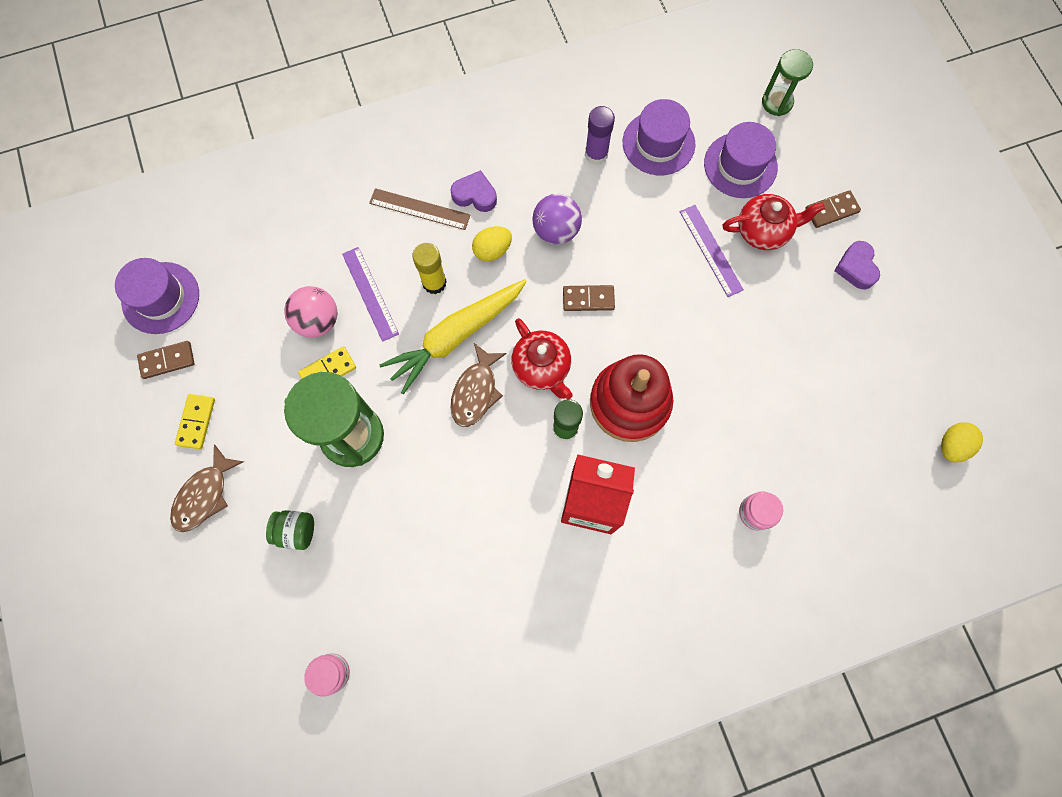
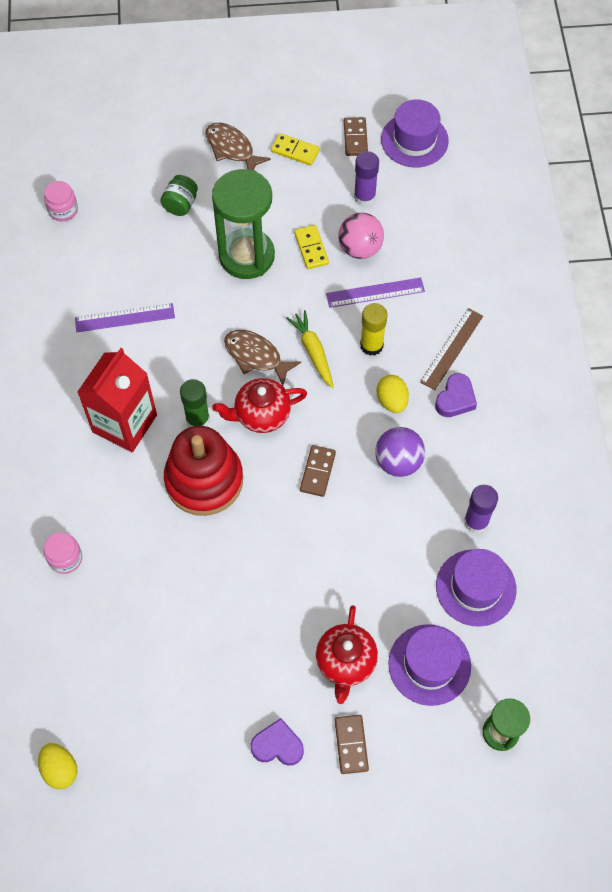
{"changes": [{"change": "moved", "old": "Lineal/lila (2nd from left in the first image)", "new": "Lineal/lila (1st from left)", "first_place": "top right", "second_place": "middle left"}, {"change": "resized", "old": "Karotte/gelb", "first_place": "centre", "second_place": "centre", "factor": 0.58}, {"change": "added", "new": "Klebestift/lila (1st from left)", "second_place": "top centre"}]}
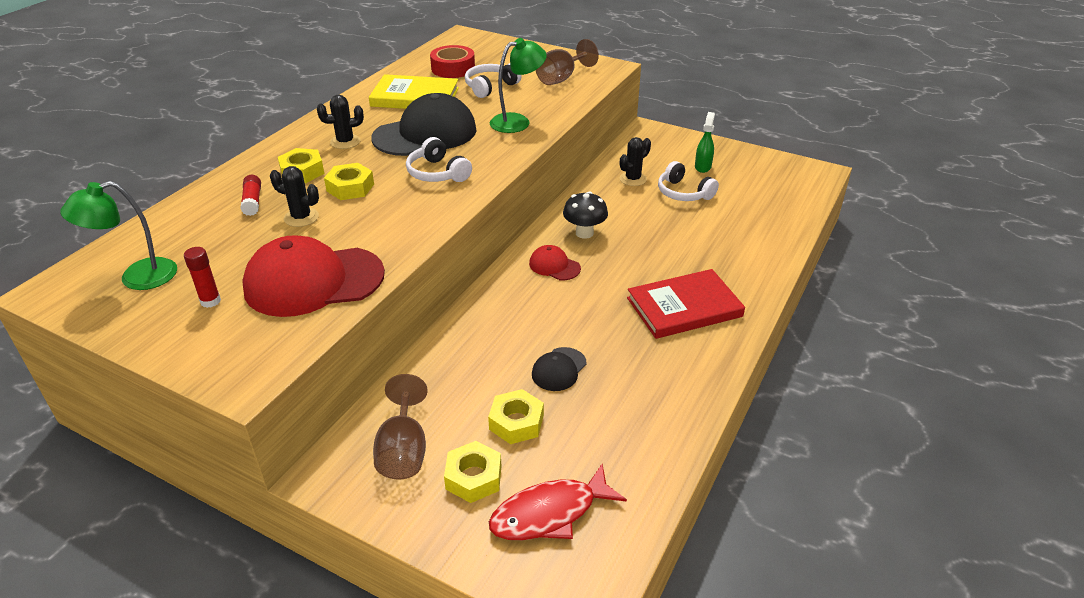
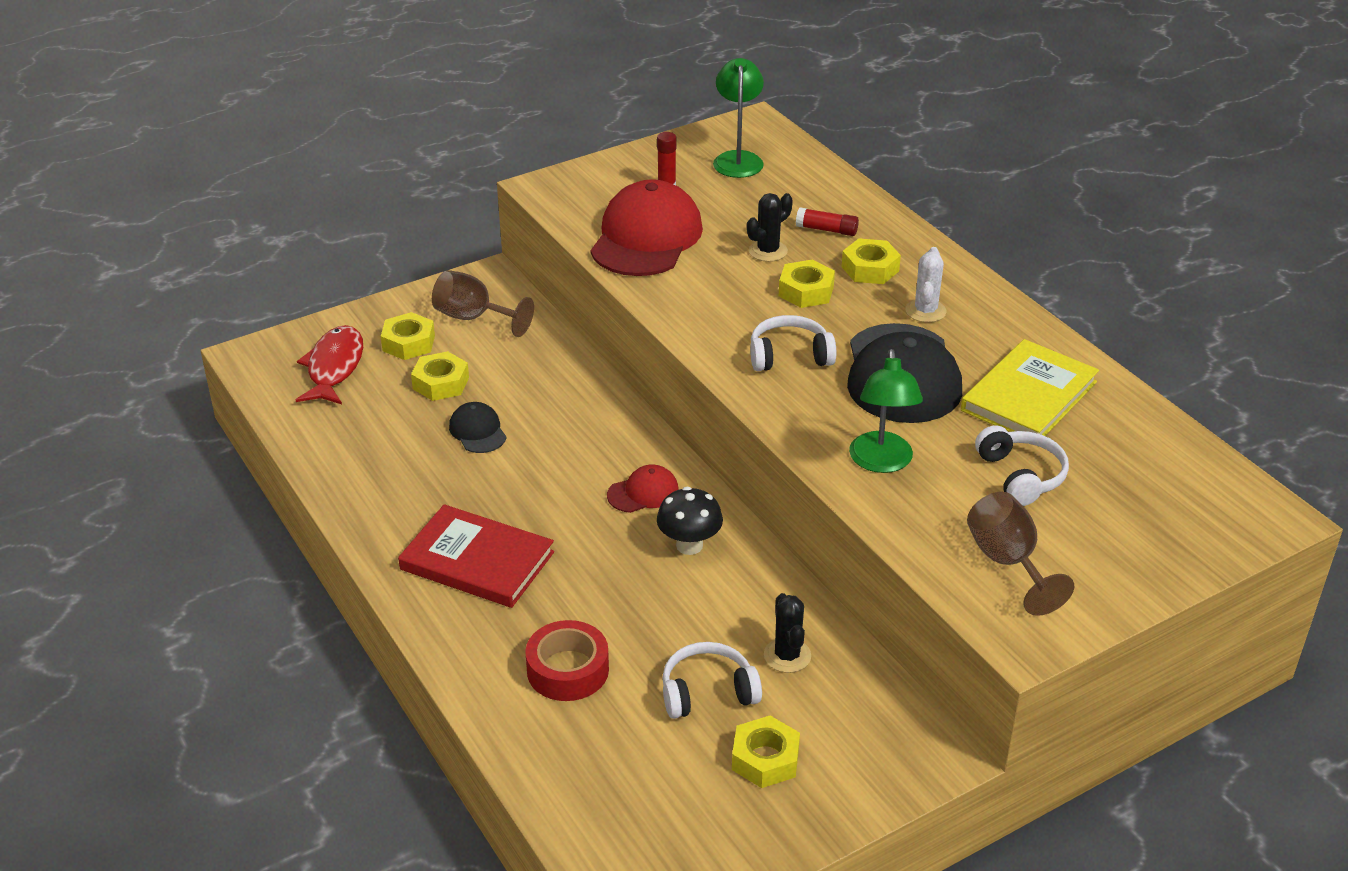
{"changes": [{"change": "moved", "old": "Klebeband/rot", "first_place": "top centre", "second_place": "bottom centre"}, {"change": "recoloured", "old": "Kaktus/schwarz (2nd from left)", "new": "Kaktus/weiß", "first_place": "top left", "second_place": "top right"}, {"change": "replaced", "old": "Sprühflasche/grün", "new": "Sechskantmutter/gelb (3rd from left)", "first_place": "top centre", "second_place": "bottom centre"}, {"change": "turned", "old": "Buch/rot", "first_place": "centre", "second_place": "centre", "degrees": -75}]}
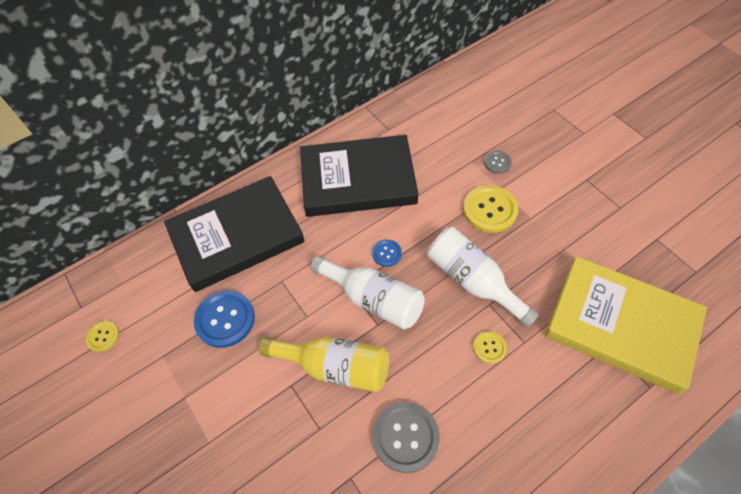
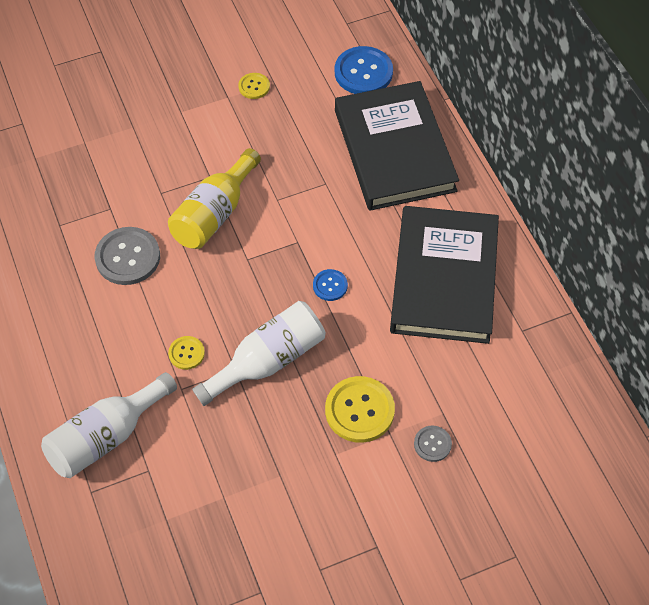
{"changes": [{"change": "moved", "old": "Flasche/weiß (1st from left)", "first_place": "centre", "second_place": "bottom left"}, {"change": "removed", "old": "Buch/gelb", "first_place": "middle right"}, {"change": "moved", "old": "Knopf/blau (1st from left in the first image)", "new": "Knopf/blau (2nd from left)", "first_place": "middle left", "second_place": "top centre"}, {"change": "moved", "old": "Knopf/gelb (1st from left in the first image)", "new": "Knopf/gelb (2nd from left)", "first_place": "bottom left", "second_place": "top centre"}]}
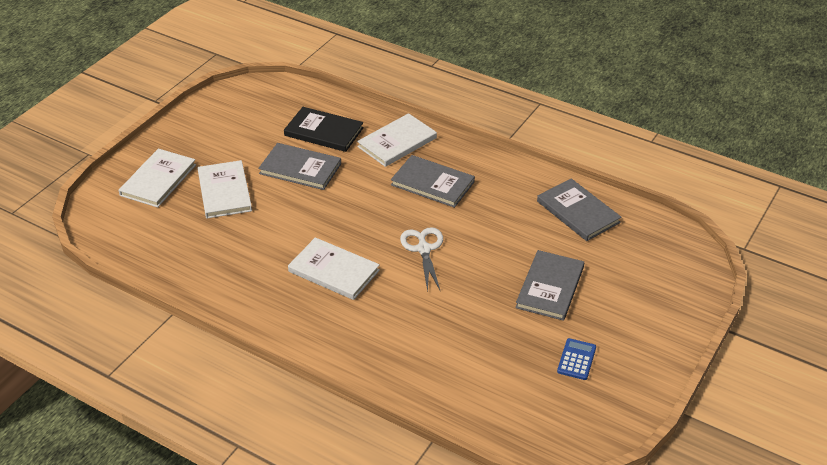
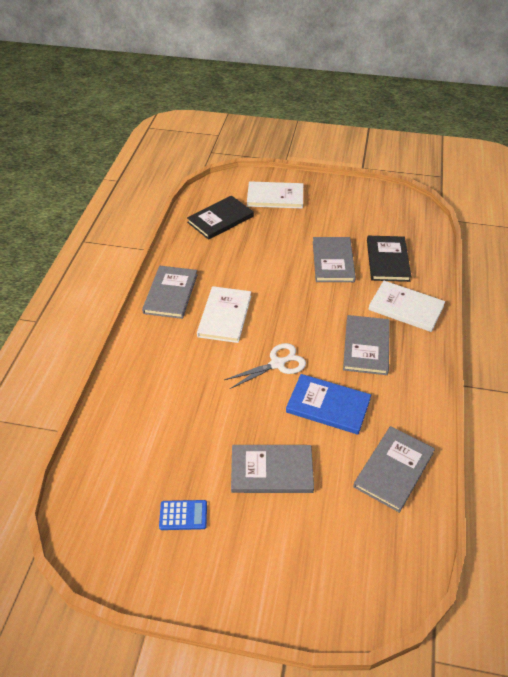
{"changes": [{"change": "removed", "old": "Buch/weiß (2nd from left)", "first_place": "middle left"}, {"change": "added", "new": "Buch/schwarz (1st from left)", "second_place": "top centre"}, {"change": "added", "new": "Buch/grau (1st from left)", "second_place": "centre"}, {"change": "added", "new": "Buch/blau", "second_place": "centre"}]}
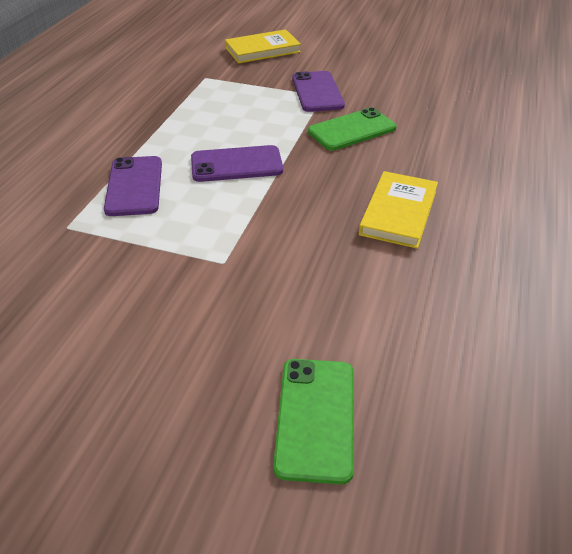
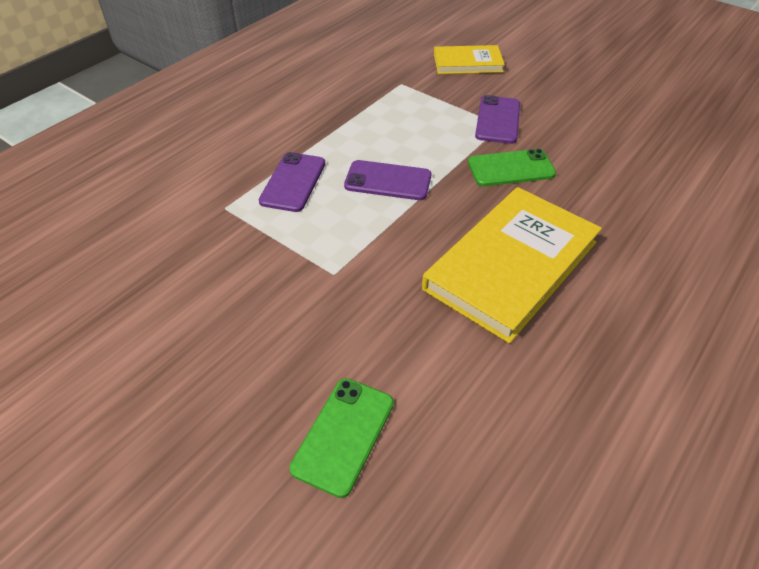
{"changes": [{"change": "resized", "old": "Buch/gelb (2nd from left)", "first_place": "middle right", "second_place": "middle right", "factor": 1.81}]}
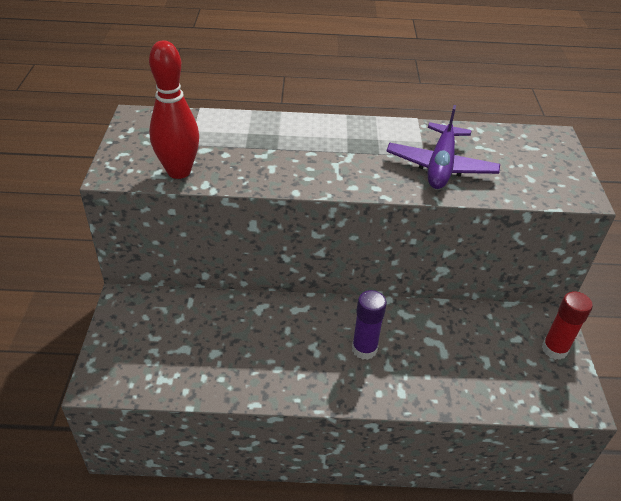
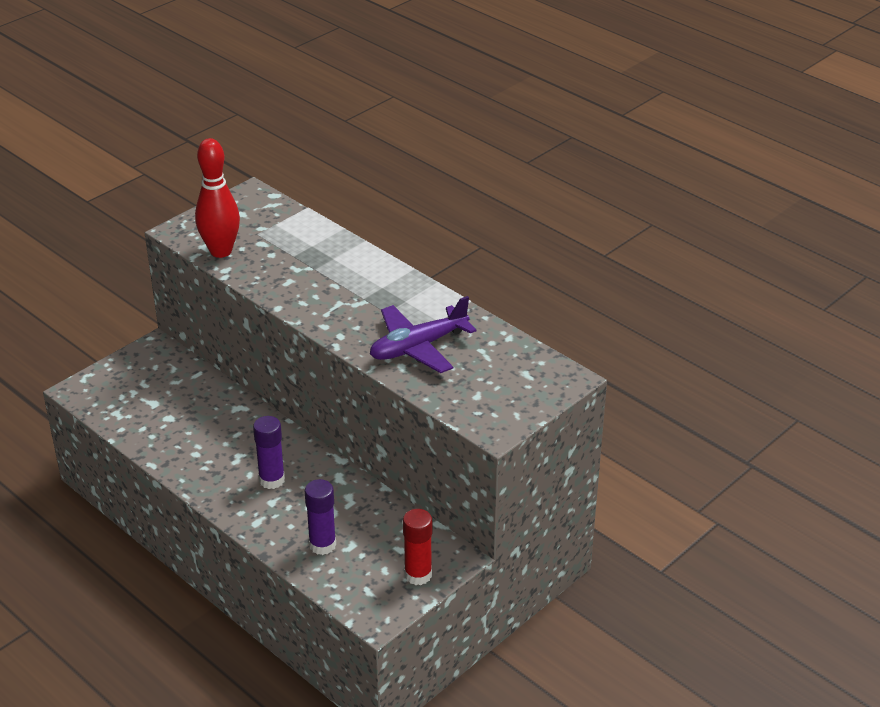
{"changes": [{"change": "added", "new": "Klebestift/lila (2nd from left)", "second_place": "bottom centre"}]}
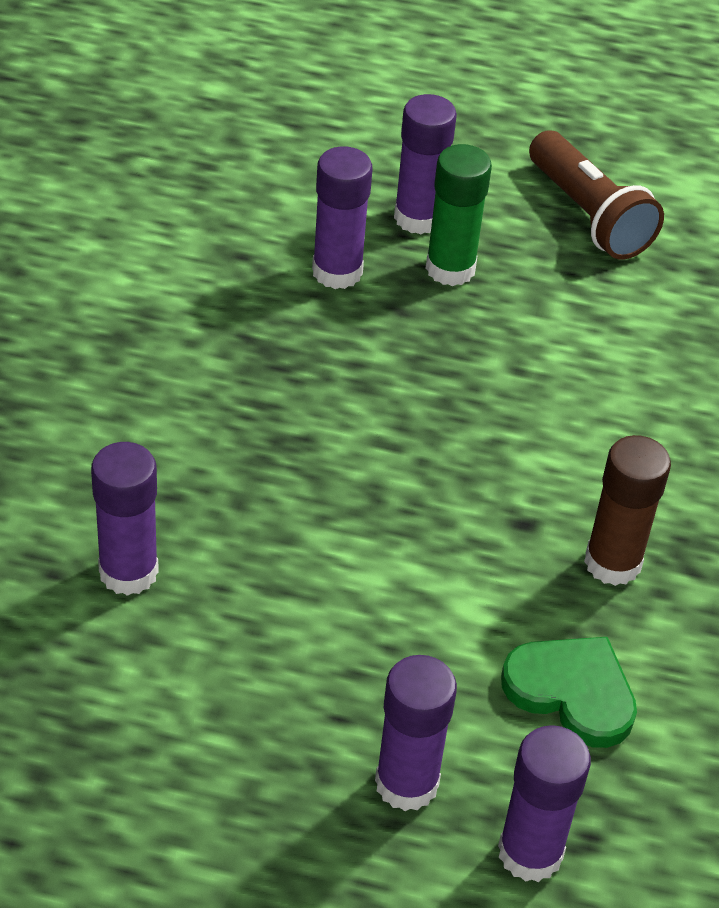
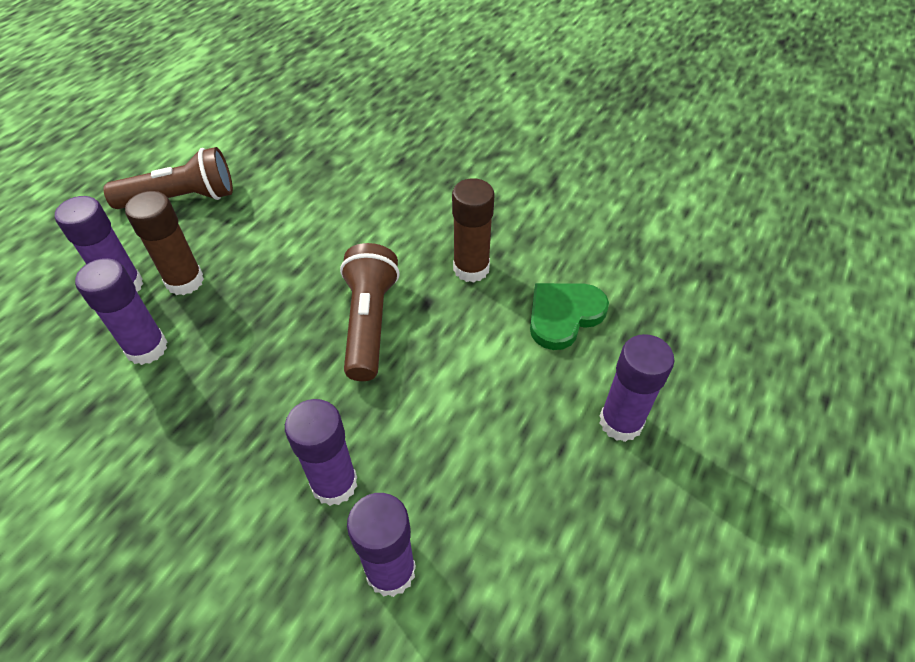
{"changes": [{"change": "recoloured", "old": "Klebestift/grün", "new": "Klebestift/braun (1st from left)", "first_place": "top centre", "second_place": "middle left"}, {"change": "moved", "old": "Klebestift/lila (5th from left in the first image)", "new": "Klebestift/lila (3rd from left)", "first_place": "bottom right", "second_place": "bottom centre"}, {"change": "added", "new": "Taschenlampe/braun (2nd from left)", "second_place": "centre"}]}
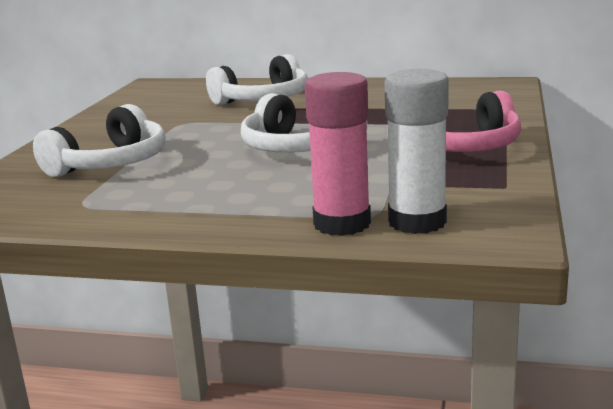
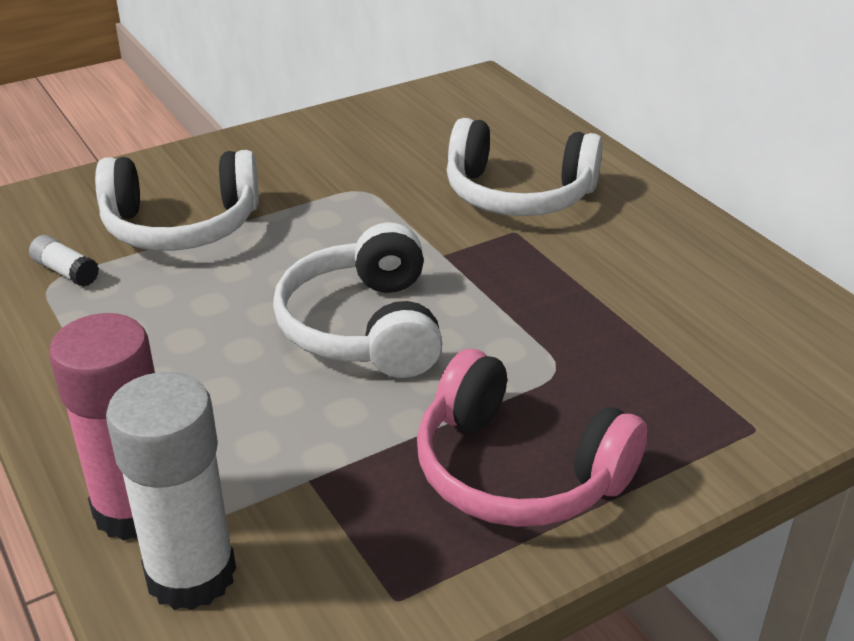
{"changes": [{"change": "added", "new": "Klebestift/weiß (1st from left)", "second_place": "middle left"}]}
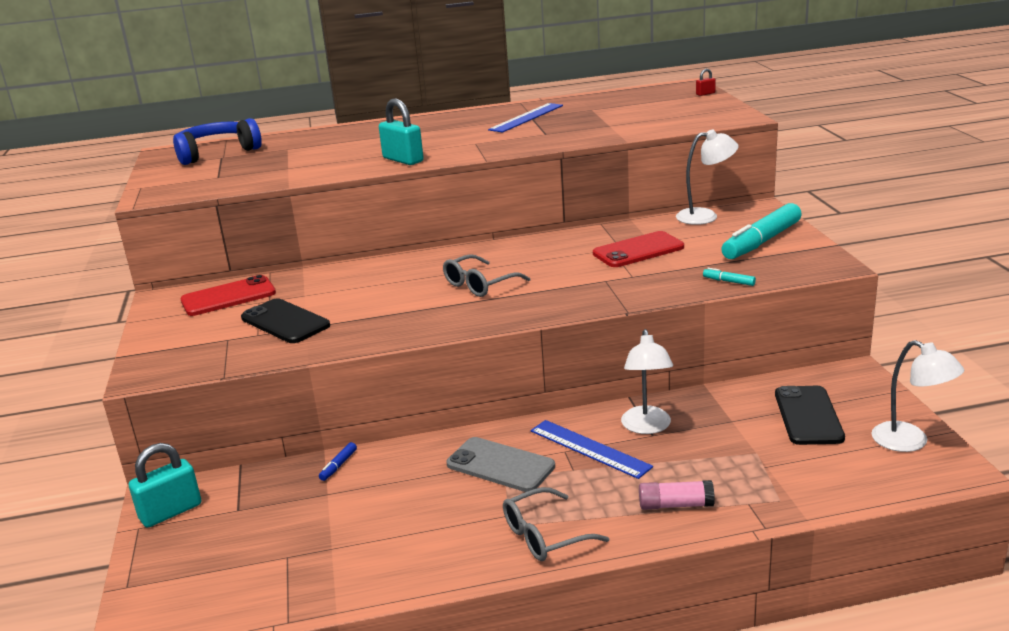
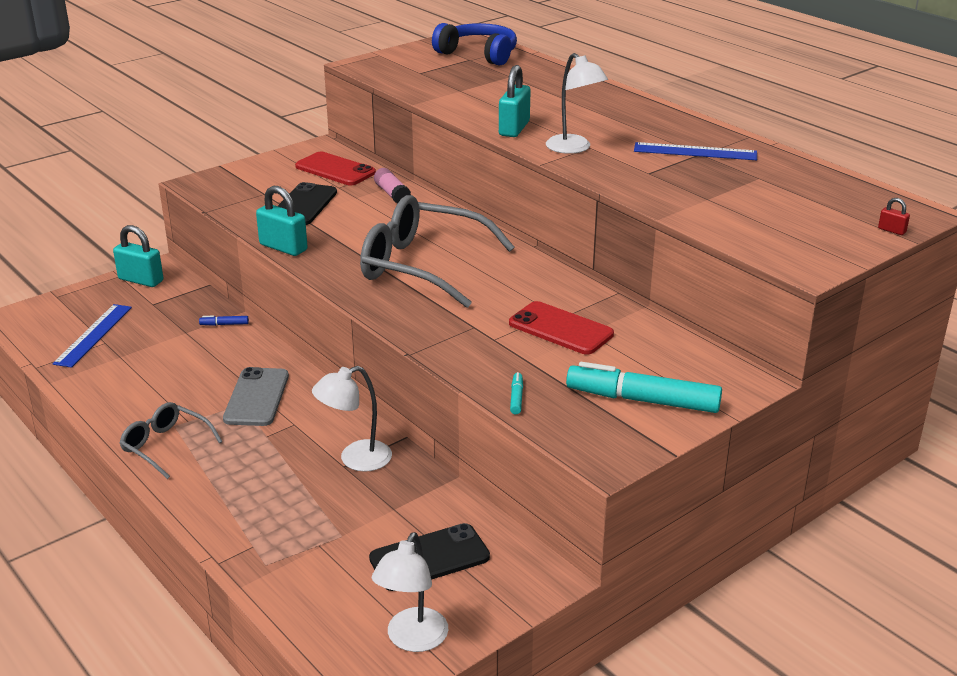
{"changes": [{"change": "moved", "old": "Lampe/weiß (2nd from left in the first image)", "new": "Lampe/weiß (3rd from left)", "first_place": "top right", "second_place": "top centre"}, {"change": "resized", "old": "Brille/grau (1st from left in the first image)", "first_place": "centre", "second_place": "centre", "factor": 1.9}, {"change": "moved", "old": "Lineal/blau (2nd from left in the first image)", "new": "Lineal/blau (1st from left)", "first_place": "bottom centre", "second_place": "middle left"}, {"change": "moved", "old": "Klebestift/rosa", "first_place": "bottom right", "second_place": "top centre"}, {"change": "added", "new": "Vorhängeschloss/türkis (2nd from left)", "second_place": "top left"}]}
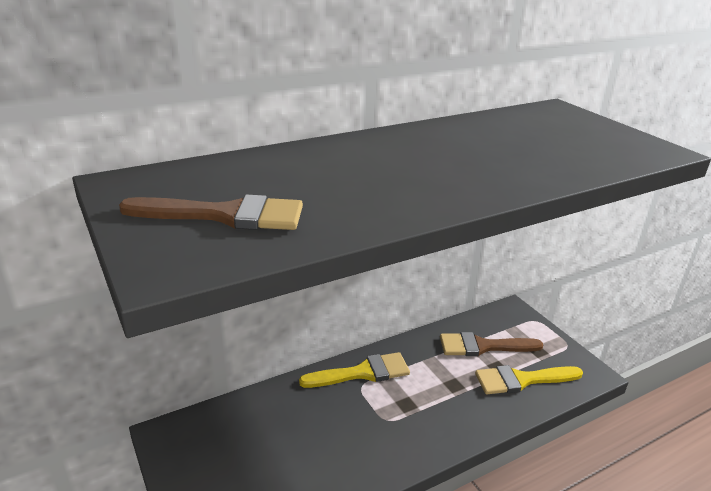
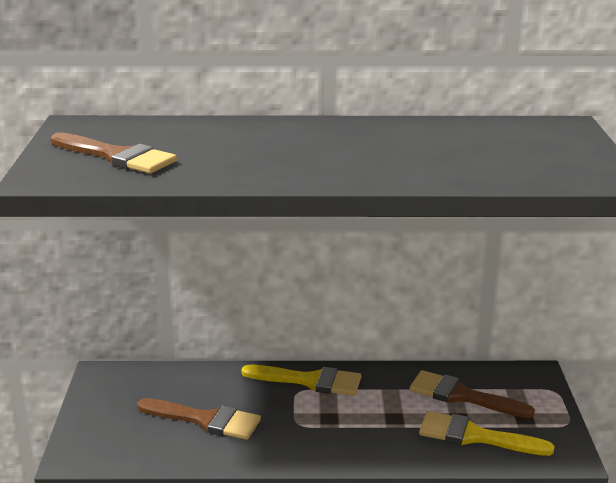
{"changes": [{"change": "added", "new": "Pinsel/braun (2nd from left)", "second_place": "bottom left"}]}
